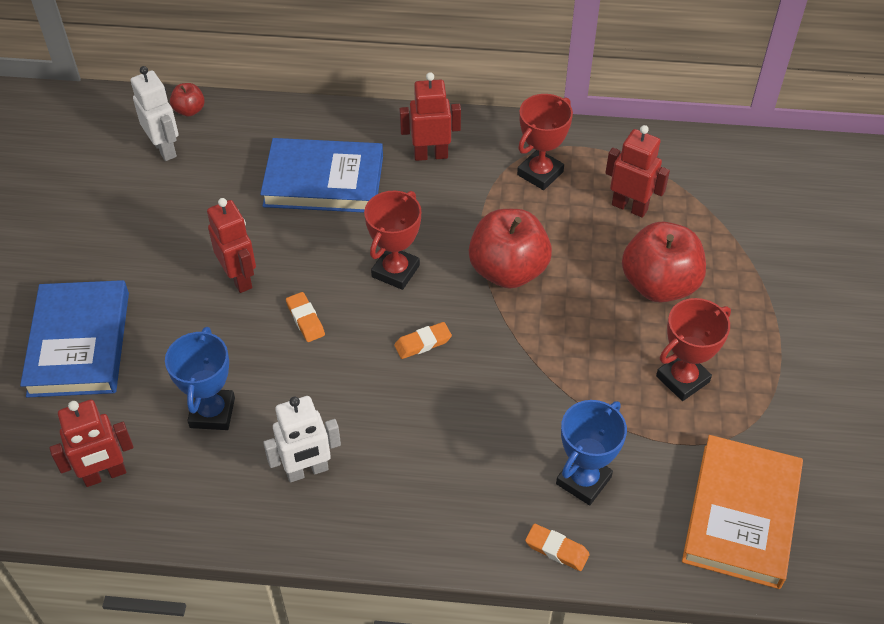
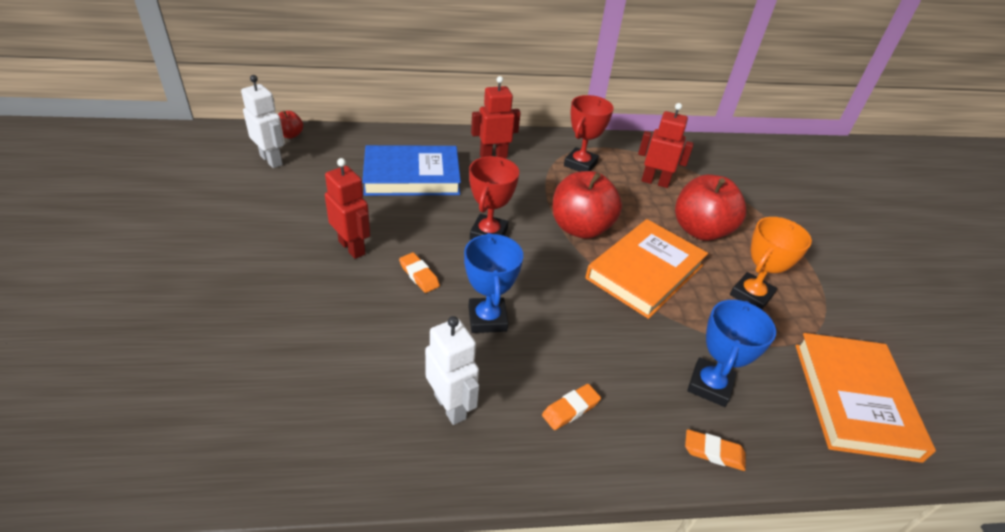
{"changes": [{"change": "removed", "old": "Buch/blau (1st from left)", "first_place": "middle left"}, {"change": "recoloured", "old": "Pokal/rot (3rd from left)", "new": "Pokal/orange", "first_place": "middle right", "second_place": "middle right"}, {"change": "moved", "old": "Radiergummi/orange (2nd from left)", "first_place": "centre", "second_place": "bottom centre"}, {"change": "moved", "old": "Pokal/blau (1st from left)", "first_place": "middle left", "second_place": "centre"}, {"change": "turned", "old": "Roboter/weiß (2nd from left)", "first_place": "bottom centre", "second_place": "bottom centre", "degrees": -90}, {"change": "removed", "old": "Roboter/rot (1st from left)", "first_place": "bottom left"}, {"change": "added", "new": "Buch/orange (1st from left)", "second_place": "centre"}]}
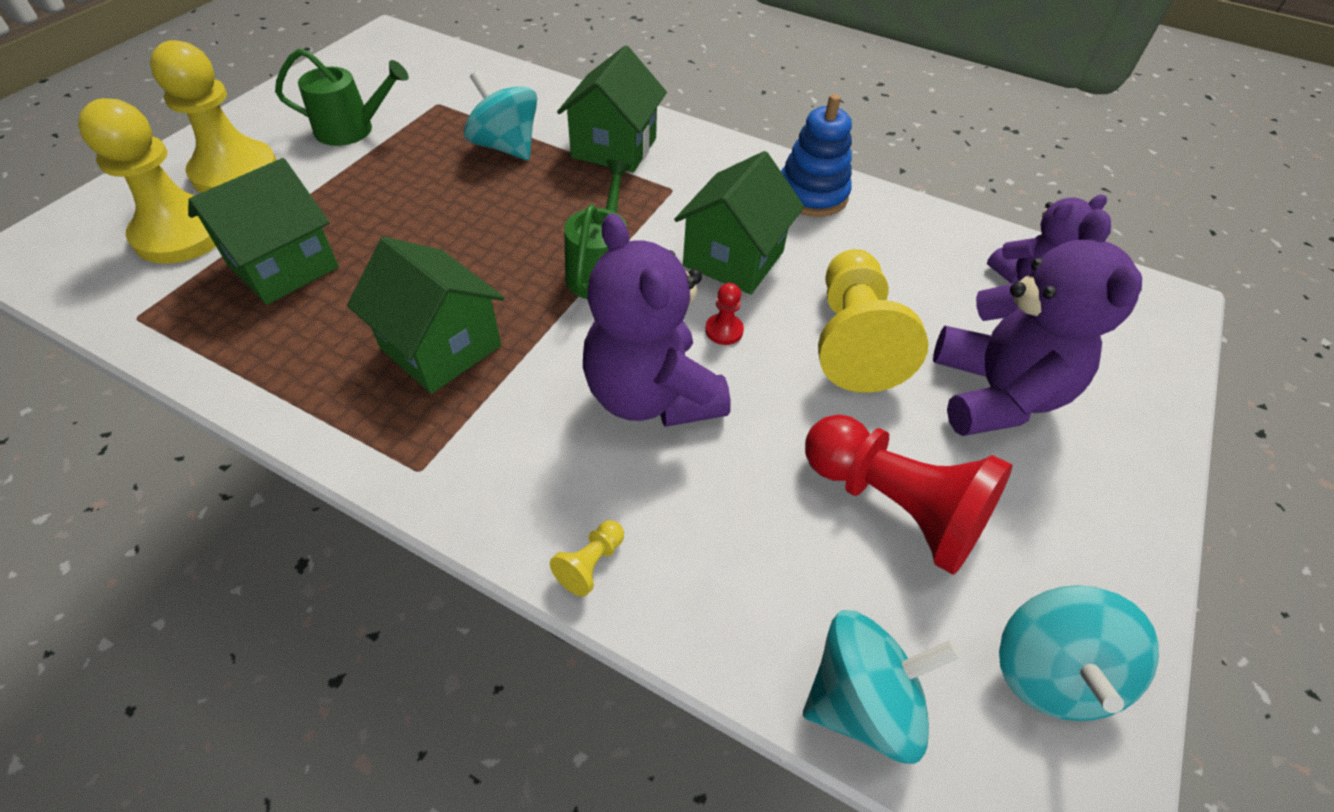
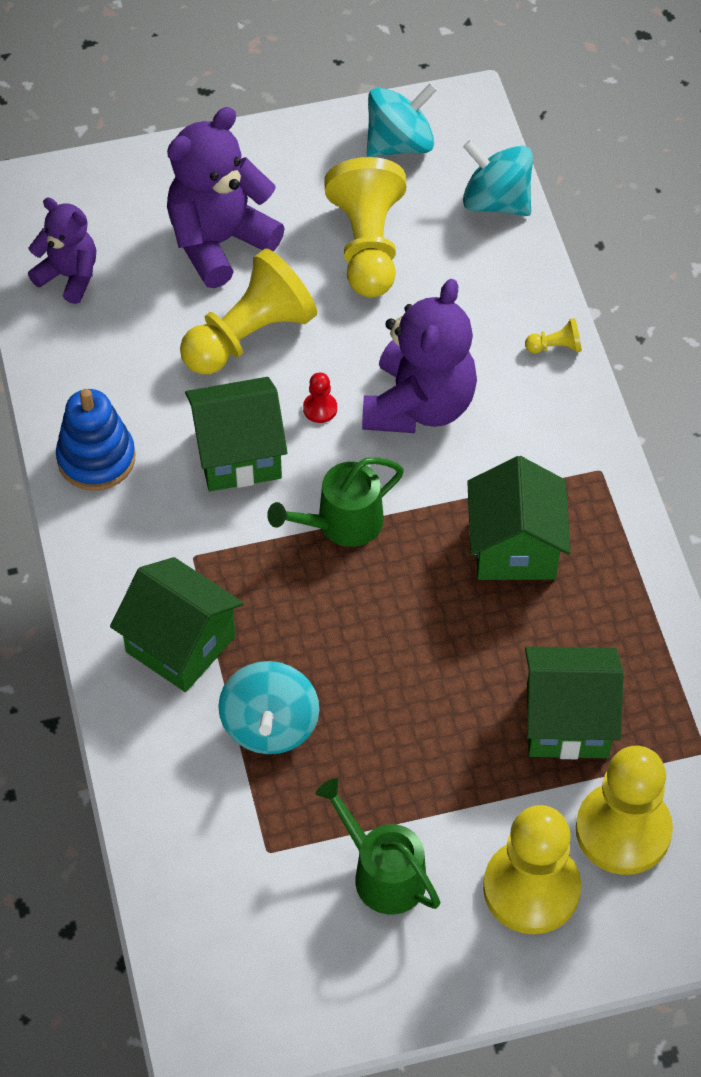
{"changes": [{"change": "turned", "old": "Haus/grün (3rd from left in the first image)", "first_place": "top centre", "second_place": "middle left", "degrees": 60}, {"change": "recoloured", "old": "Bauer/rot (2nd from left)", "new": "Bauer/gelb (2nd from left)", "first_place": "middle right", "second_place": "top centre"}]}
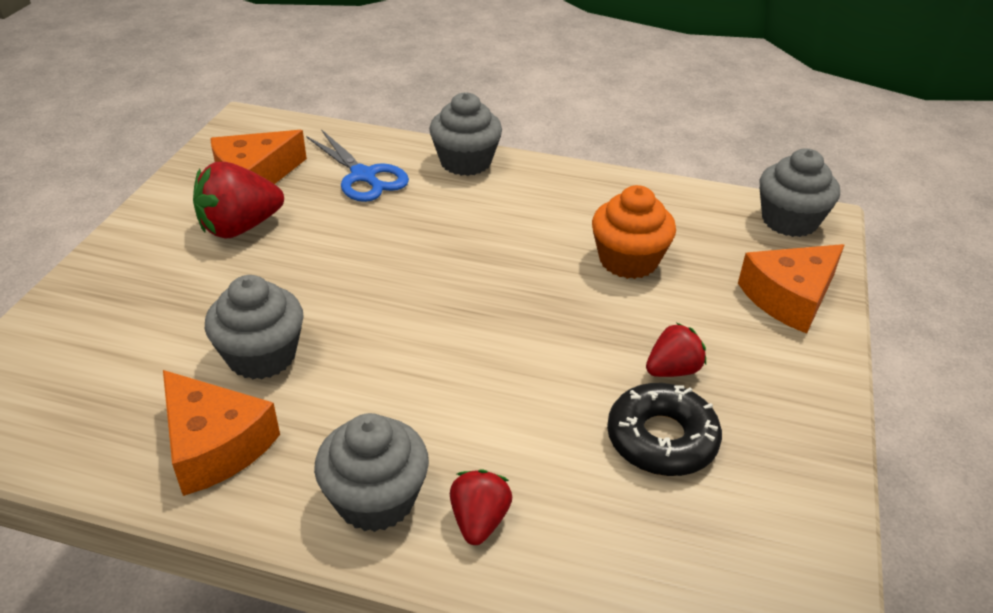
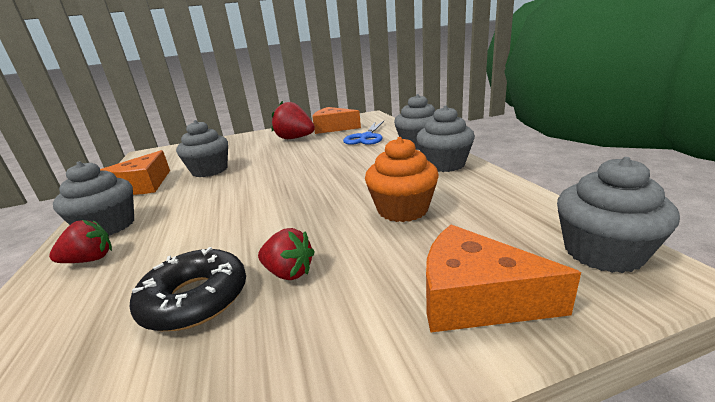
{"changes": [{"change": "added", "new": "Muffin/grau (4th from left)", "second_place": "centre"}]}
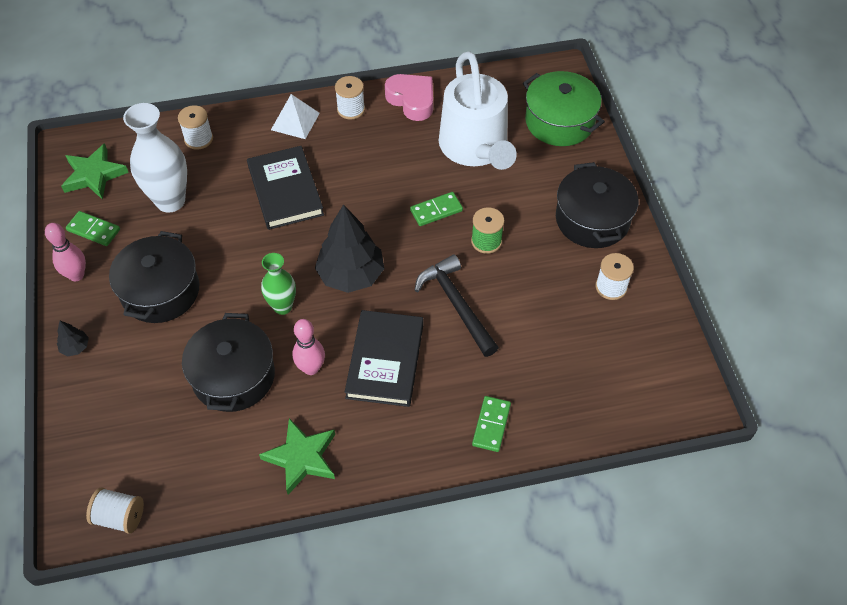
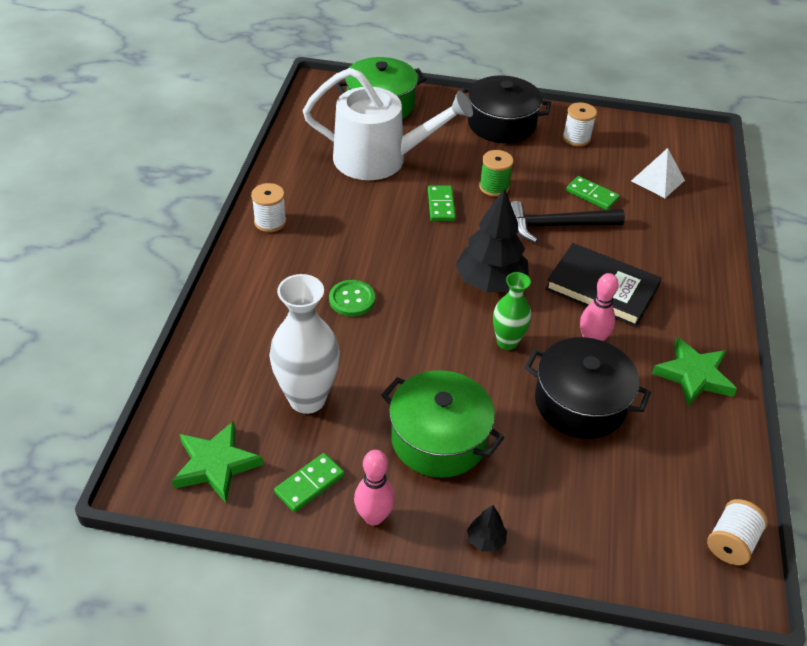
{"changes": [{"change": "removed", "old": "Herz/rosa", "first_place": "top centre"}, {"change": "moved", "old": "Pyramide/weiß", "first_place": "top centre", "second_place": "top right"}, {"change": "removed", "old": "Garnrolle/weiß (2nd from left)", "first_place": "top left"}, {"change": "replaced", "old": "Buch/schwarz (1st from left)", "new": "Knopf/grün", "first_place": "top centre", "second_place": "centre"}, {"change": "recoloured", "old": "Kochtopf/schwarz (1st from left)", "new": "Kochtopf/grün (2nd from left)", "first_place": "middle left", "second_place": "centre"}, {"change": "moved", "old": "Dominostein/grün (3rd from left)", "first_place": "bottom centre", "second_place": "top right"}]}
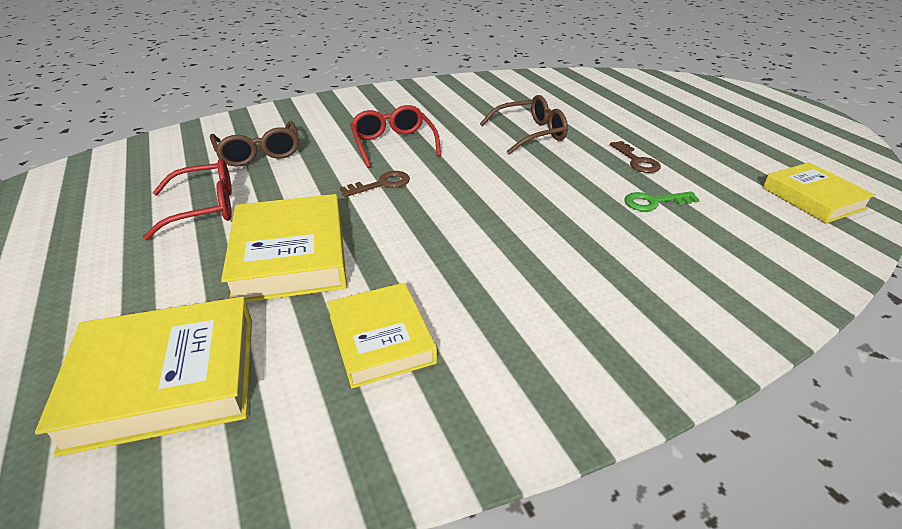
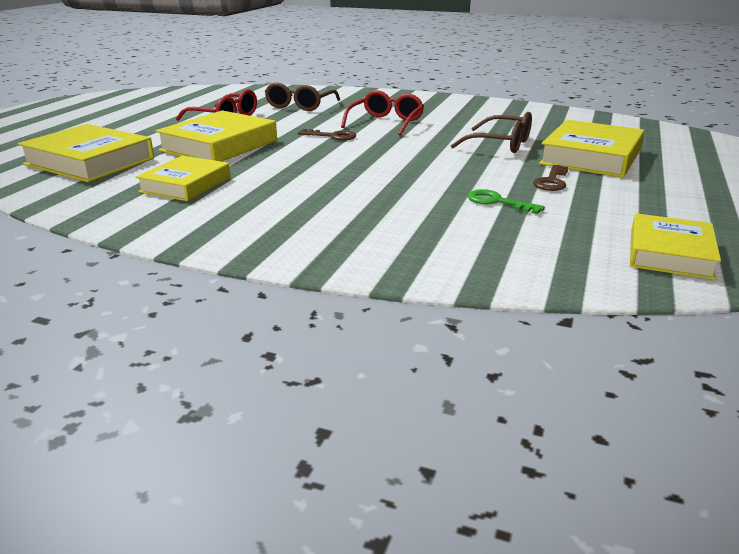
{"changes": [{"change": "added", "new": "Buch/gelb (4th from left)", "second_place": "top right"}]}
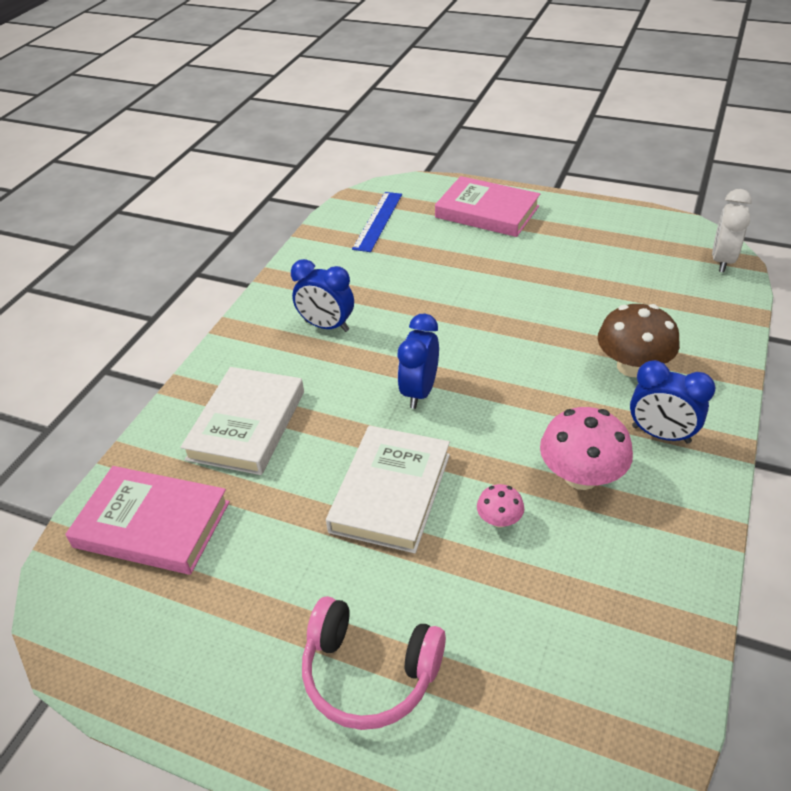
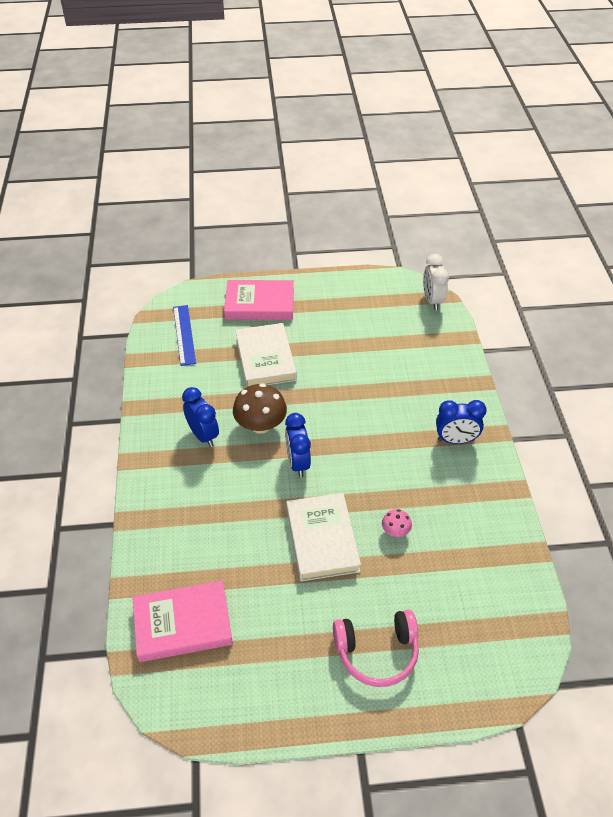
{"changes": [{"change": "turned", "old": "Wecker/blau (1st from left)", "first_place": "centre", "second_place": "middle left", "degrees": -120}, {"change": "moved", "old": "Pilz/braun", "first_place": "middle right", "second_place": "centre"}, {"change": "moved", "old": "Buch/weiß (1st from left)", "first_place": "middle left", "second_place": "centre"}, {"change": "removed", "old": "Pilz/rosa (2nd from left)", "first_place": "middle right"}]}
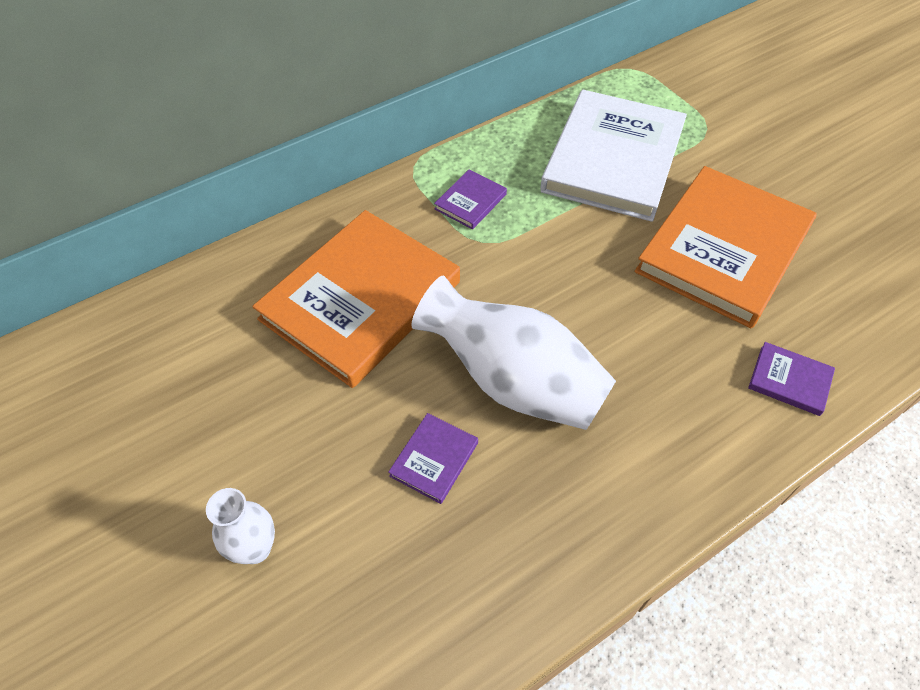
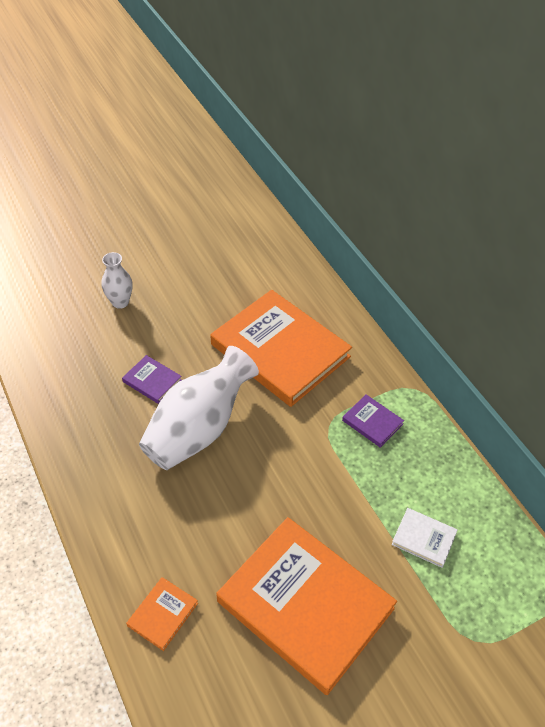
{"changes": [{"change": "resized", "old": "Buch/weiß", "first_place": "top centre", "second_place": "bottom right", "factor": 0.41}, {"change": "recoloured", "old": "Buch/lila (3rd from left)", "new": "Buch/orange (1st from left)", "first_place": "middle right", "second_place": "bottom left"}]}
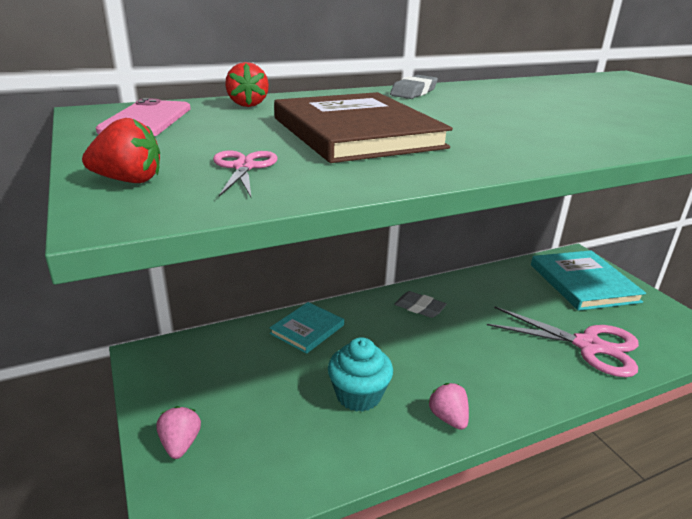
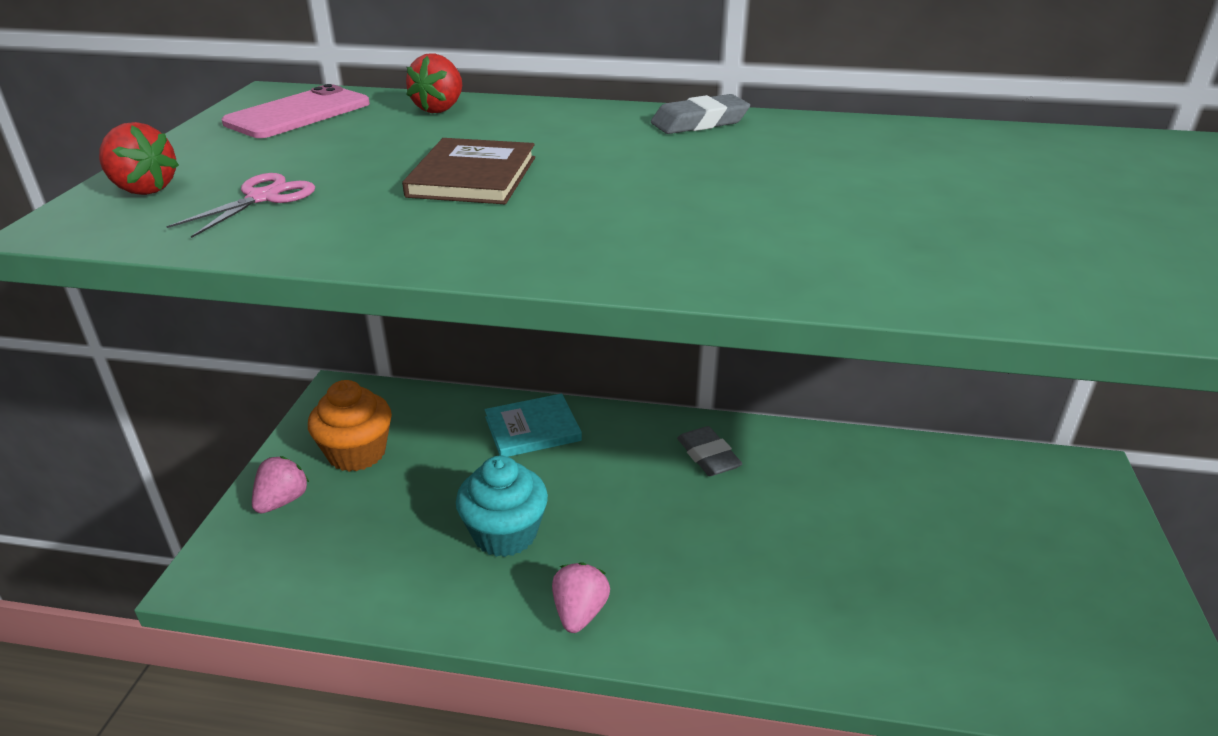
{"changes": [{"change": "resized", "old": "Buch/braun", "first_place": "top centre", "second_place": "top centre", "factor": 0.58}, {"change": "removed", "old": "Buch/türkis (2nd from left)", "first_place": "middle right"}, {"change": "removed", "old": "Schere/rosa (2nd from left)", "first_place": "middle right"}, {"change": "added", "new": "Muffin/orange", "second_place": "middle left"}]}
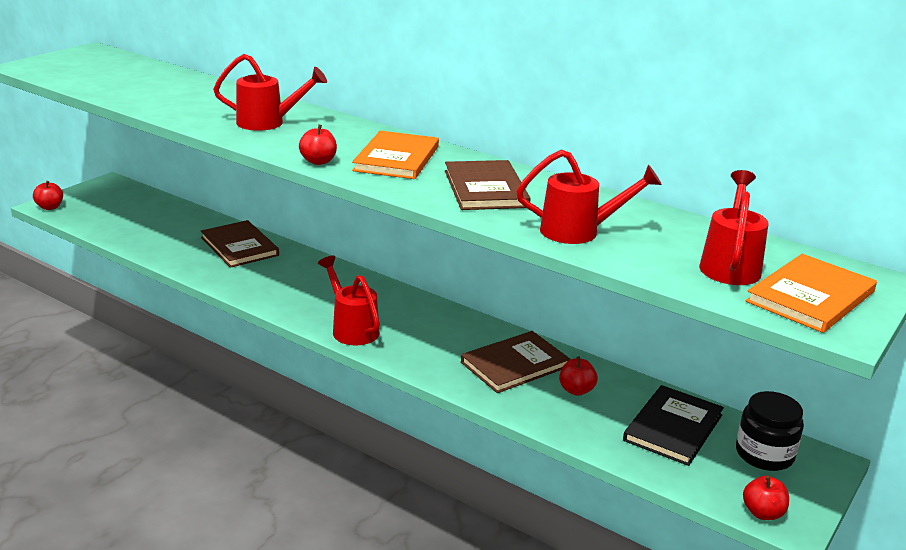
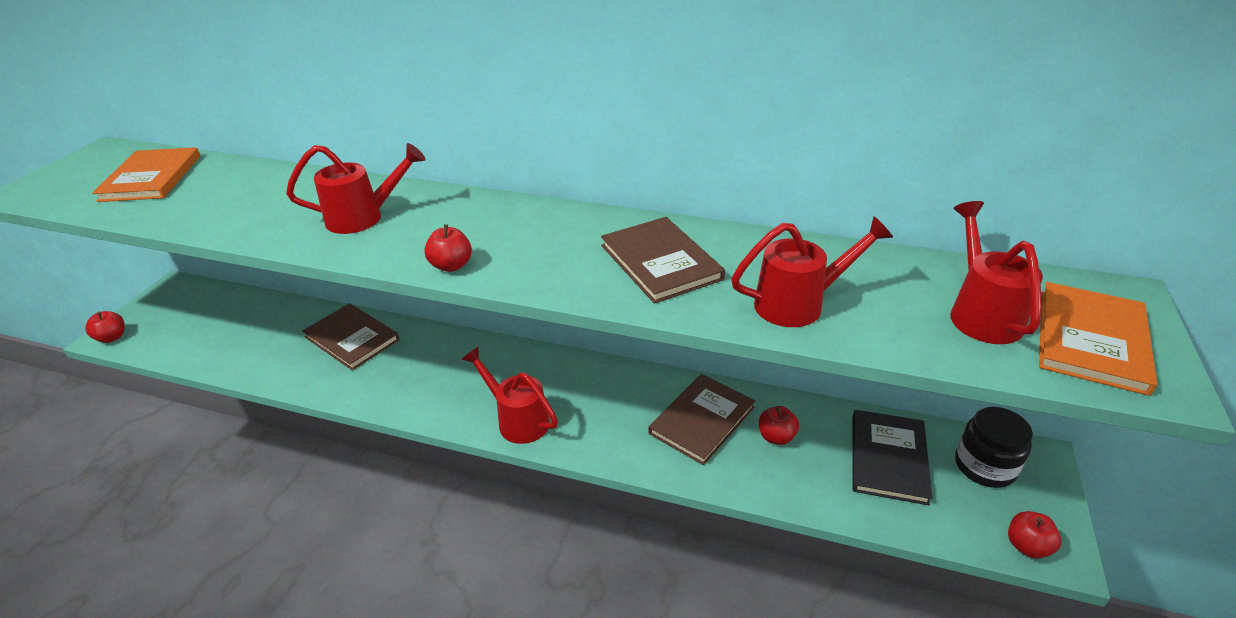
{"changes": [{"change": "moved", "old": "Buch/orange (1st from left)", "first_place": "top centre", "second_place": "top left"}]}
